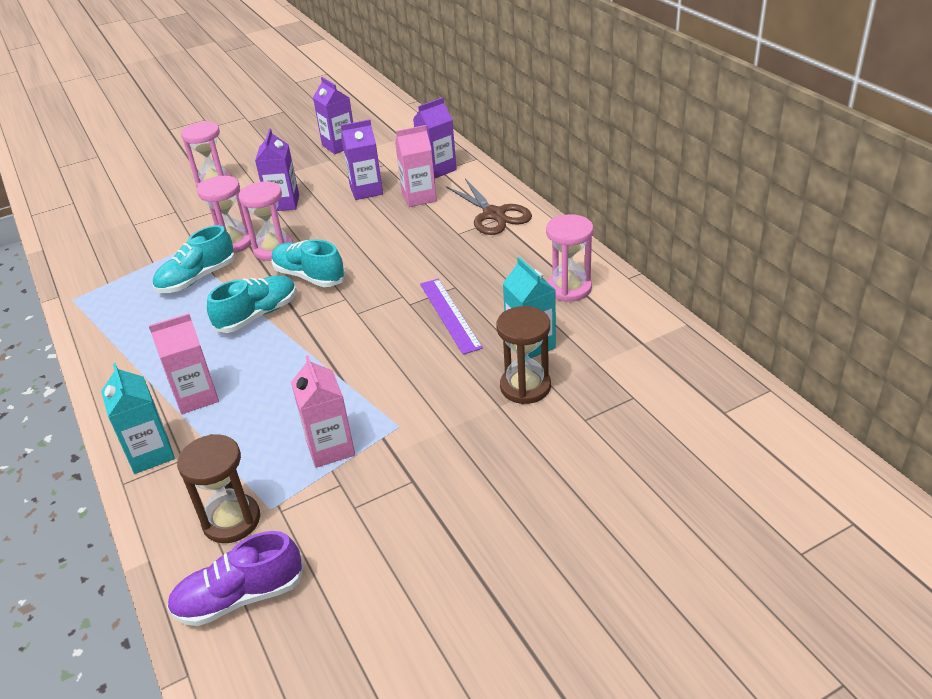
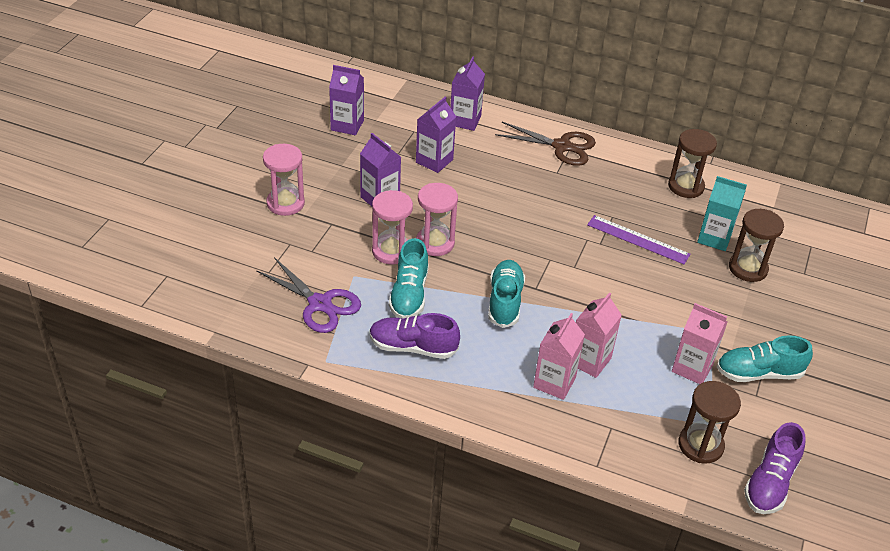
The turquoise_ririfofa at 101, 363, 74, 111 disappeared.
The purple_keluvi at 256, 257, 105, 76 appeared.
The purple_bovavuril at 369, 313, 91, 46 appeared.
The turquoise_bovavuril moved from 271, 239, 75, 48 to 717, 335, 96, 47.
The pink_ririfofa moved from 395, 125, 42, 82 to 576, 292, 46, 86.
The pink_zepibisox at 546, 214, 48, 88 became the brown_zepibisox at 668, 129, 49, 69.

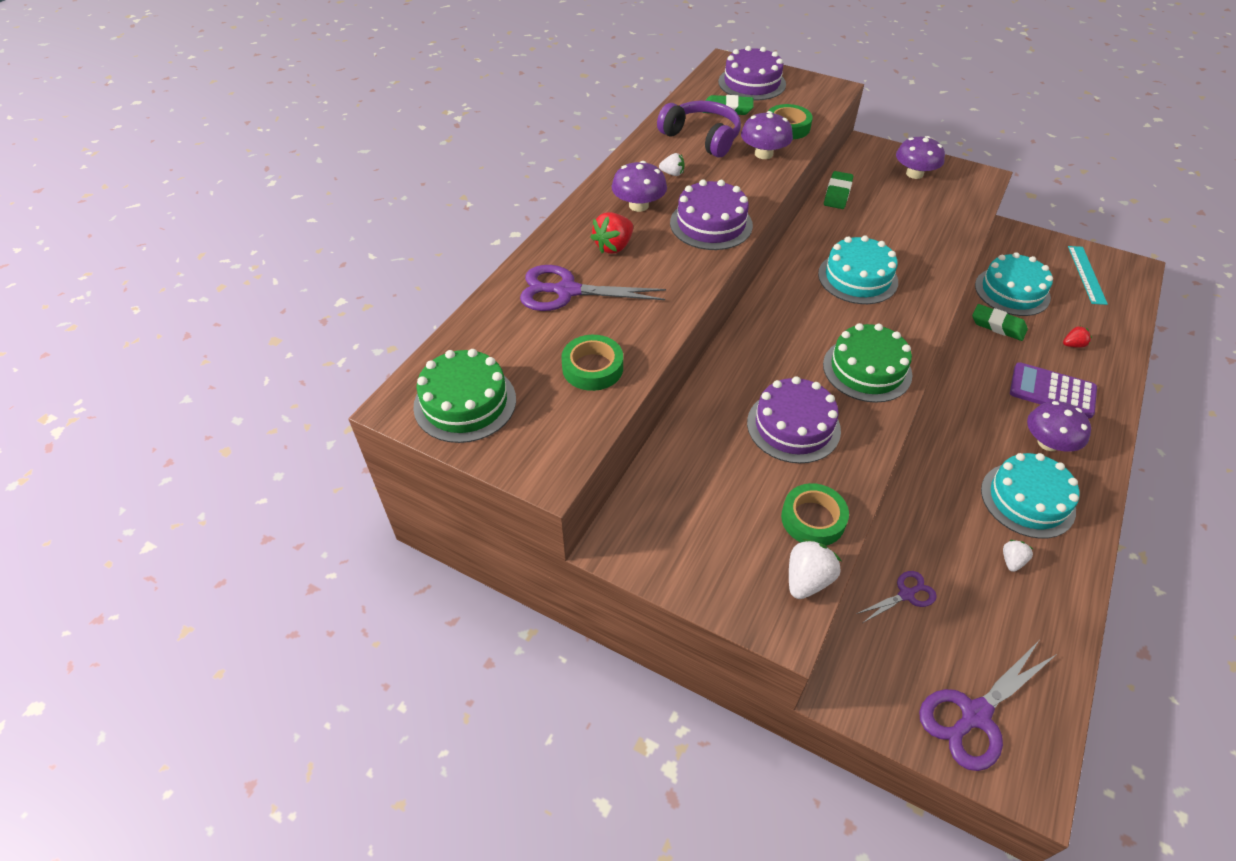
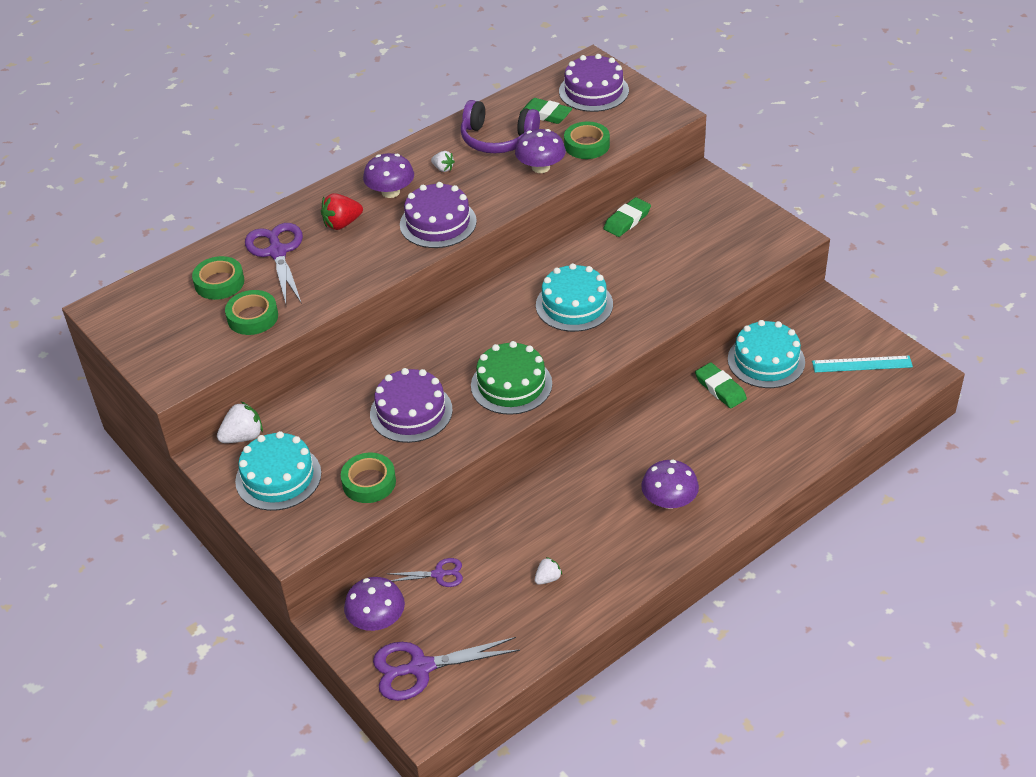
The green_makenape at 413, 349, 103, 94 disappeared.
The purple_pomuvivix at 1010, 362, 87, 56 disappeared.
The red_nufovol at 1063, 326, 29, 22 disappeared.
The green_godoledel at 192, 256, 52, 44 appeared.
The white_nufovol moved from 789, 539, 52, 60 to 217, 402, 46, 41.
The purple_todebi moved from 896, 136, 49, 43 to 344, 577, 61, 54.
The turquoise_makenape moved from 981, 453, 98, 86 to 235, 431, 86, 80.
The purple_keluvi at 520, 265, 146, 46 turned 45 degrees clockwise.
The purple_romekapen at 657, 101, 84, 57 turned 135 degrees clockwise.
The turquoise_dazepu at 1068, 246, 40, 59 turned 60 degrees clockwise.

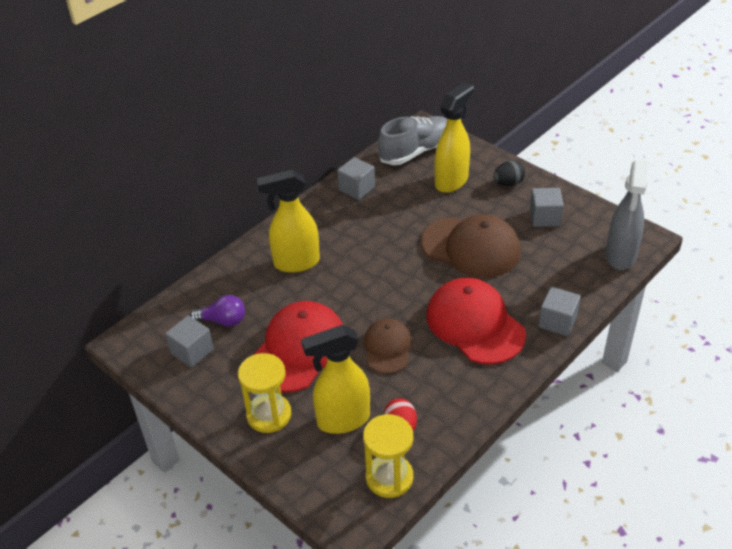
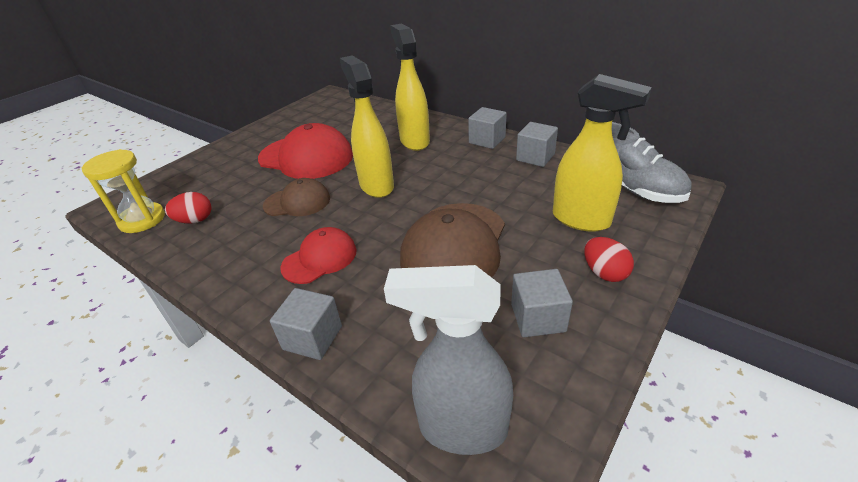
The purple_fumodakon at 190, 295, 55, 32 disappeared.
The yellow_zepibisox at 238, 353, 53, 80 disappeared.
The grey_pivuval moved from 165, 315, 49, 53 to 468, 107, 39, 42.
The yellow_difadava moved from 301, 325, 69, 109 to 340, 55, 54, 143.
The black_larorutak at 493, 161, 32, 25 became the red_larorutak at 584, 237, 50, 45.
The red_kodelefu at 427, 277, 99, 87 changed to 0.59 times the size.

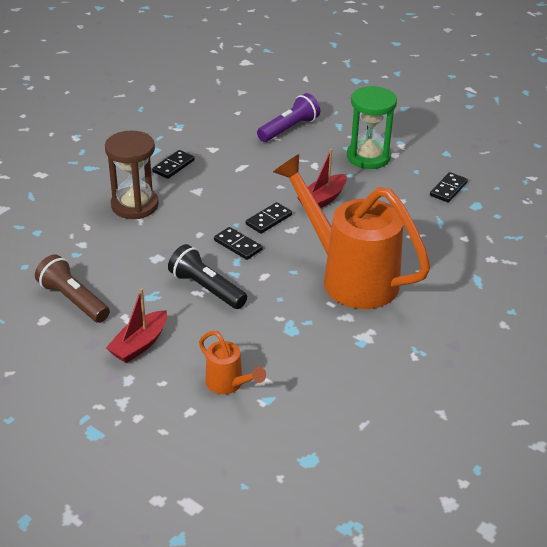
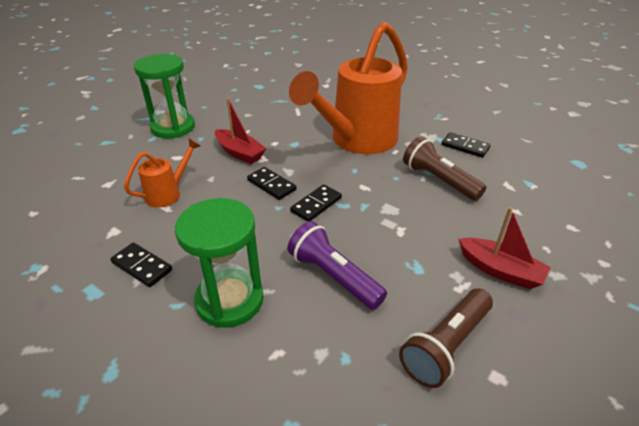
The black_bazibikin at 168, 244, 79, 65 disappeared.
The brown_bazibikin at 403, 136, 83, 65 appeared.
The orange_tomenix moved from 199, 331, 67, 63 to 124, 138, 76, 70.
The purple_bazibikin moved from 257, 93, 63, 49 to 288, 221, 99, 89.
The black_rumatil moved from 430, 172, 38, 30 to 442, 132, 49, 26.
The brown_zepibisox at 105, 131, 54, 88 became the green_zepibisox at 175, 198, 89, 130.

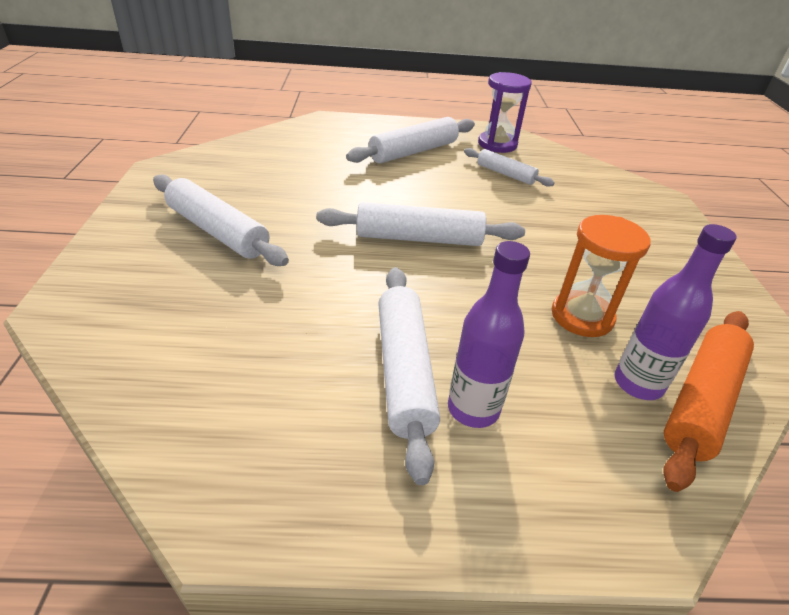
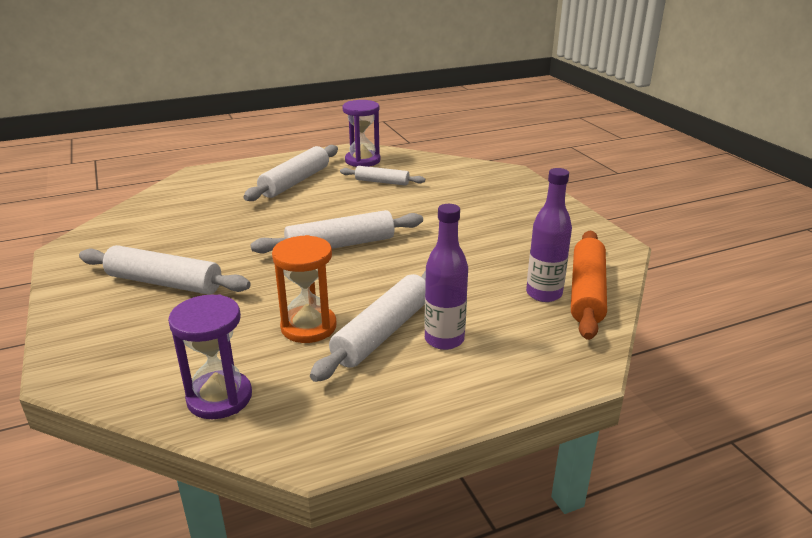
The purple_zepibisox at 168, 294, 84, 125 appeared.
The orange_zepibisox moved from 552, 215, 99, 122 to 272, 235, 65, 108.
The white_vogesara at 378, 267, 62, 218 turned 60 degrees clockwise.

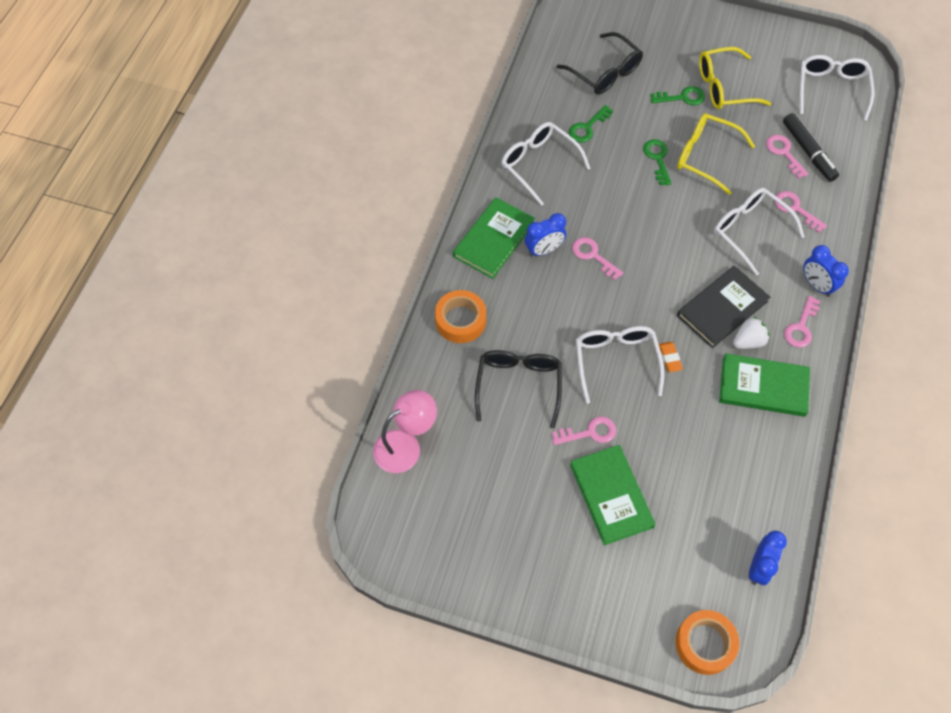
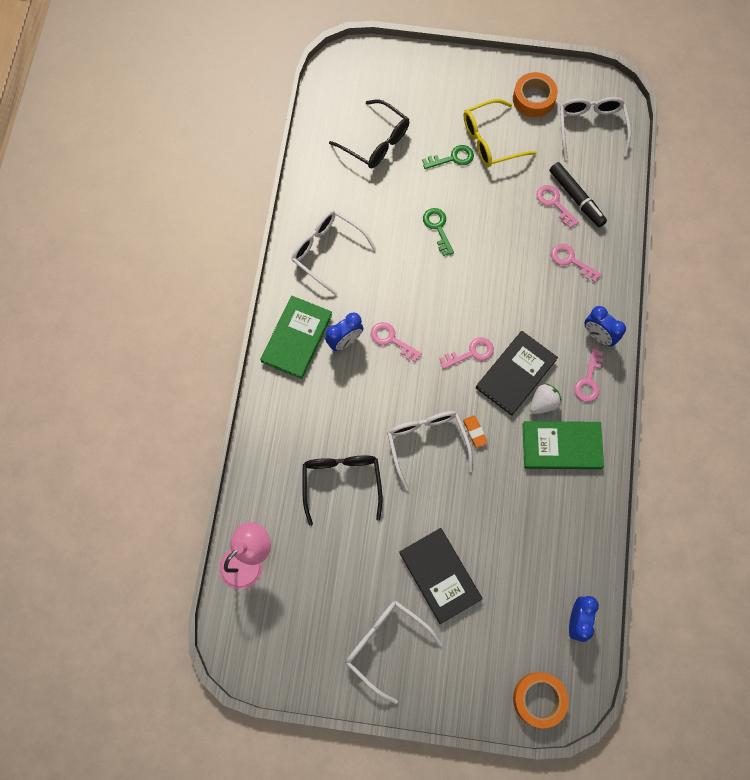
The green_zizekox at 569, 105, 44, 38 disappeared.
The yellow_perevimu at 677, 113, 78, 82 disappeared.
The orange_godoledel moved from 435, 290, 51, 53 to 513, 72, 45, 46.
The pink_zizekox moved from 552, 417, 64, 28 to 440, 337, 54, 32.
The white_perevimu moved from 714, 188, 91, 88 to 346, 601, 96, 103.
The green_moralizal at 570, 445, 86, 100 became the black_moralizal at 399, 528, 84, 96.

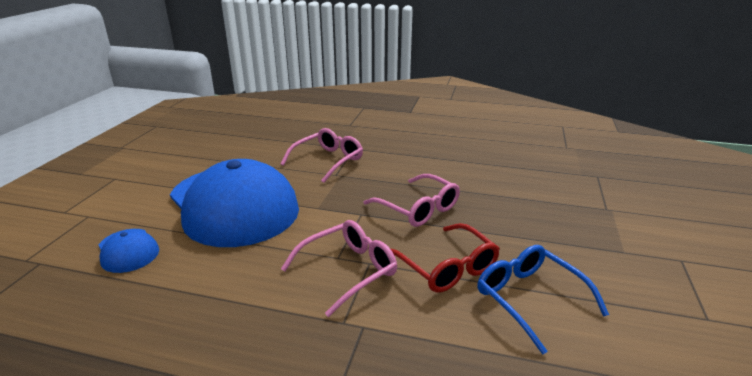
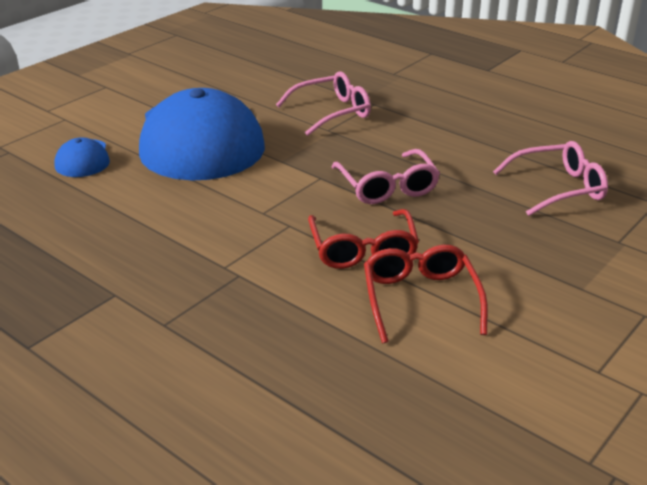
The pink_perevimu moved from 281, 220, 116, 97 to 493, 141, 115, 75.
The blue_perevimu at 477, 245, 132, 109 became the red_perevimu at 364, 245, 124, 98.

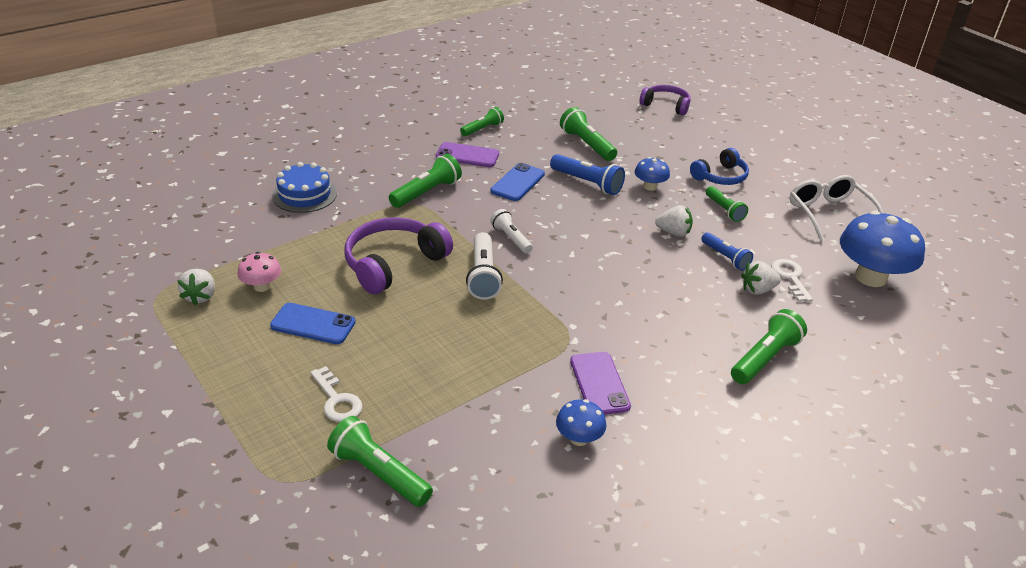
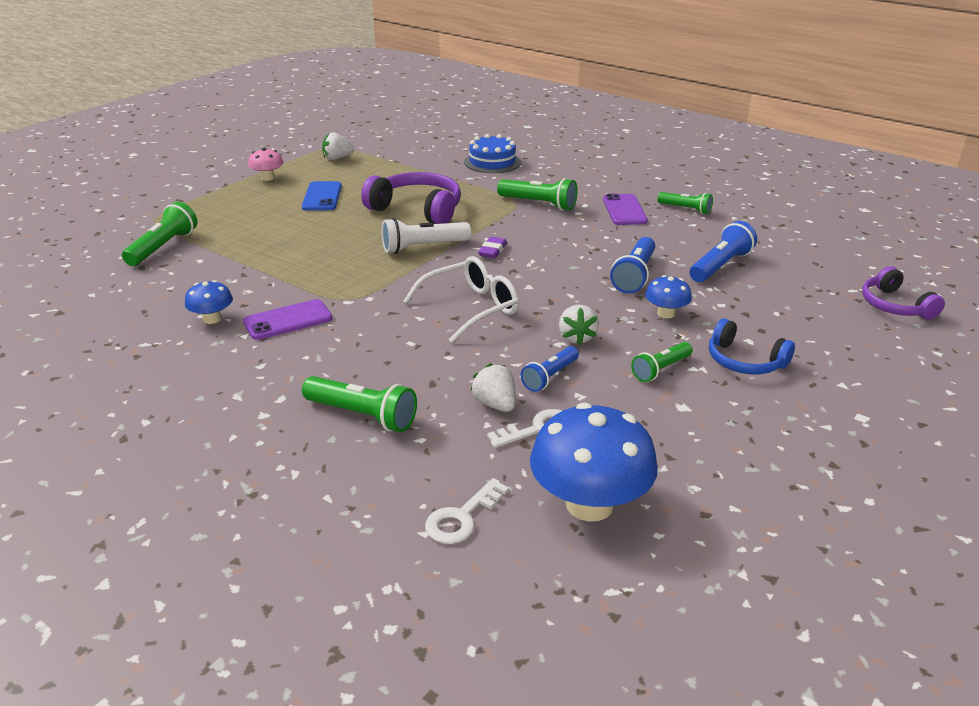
The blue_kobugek at 491, 163, 54, 38 disappeared.
The pink_todebi moved from 238, 252, 43, 40 to 248, 148, 36, 33.
The white_zizekox moved from 310, 366, 53, 56 to 425, 478, 84, 66.
The white_perevimu moved from 790, 175, 93, 66 to 403, 256, 116, 87.
The white_bazibikin at 490, 209, 43, 45 was replaced by the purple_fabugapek at 478, 236, 29, 22.
The green_bazibikin at 560, 107, 57, 54 became the blue_bazibikin at 690, 221, 67, 61.
The purple_romekapen at 640, 85, 51, 30 turned 150 degrees clockwise.

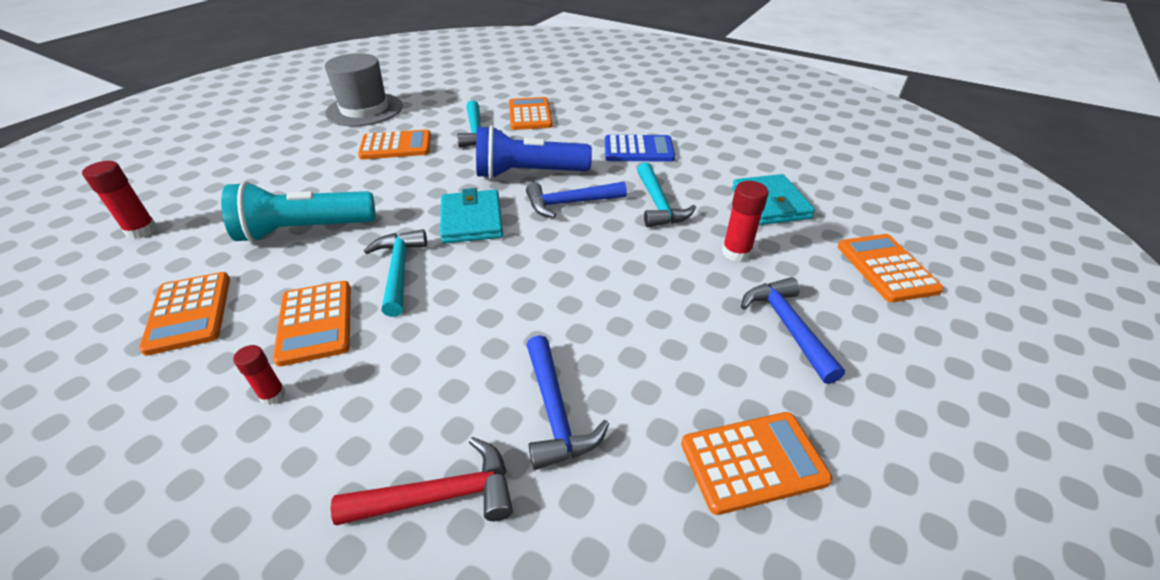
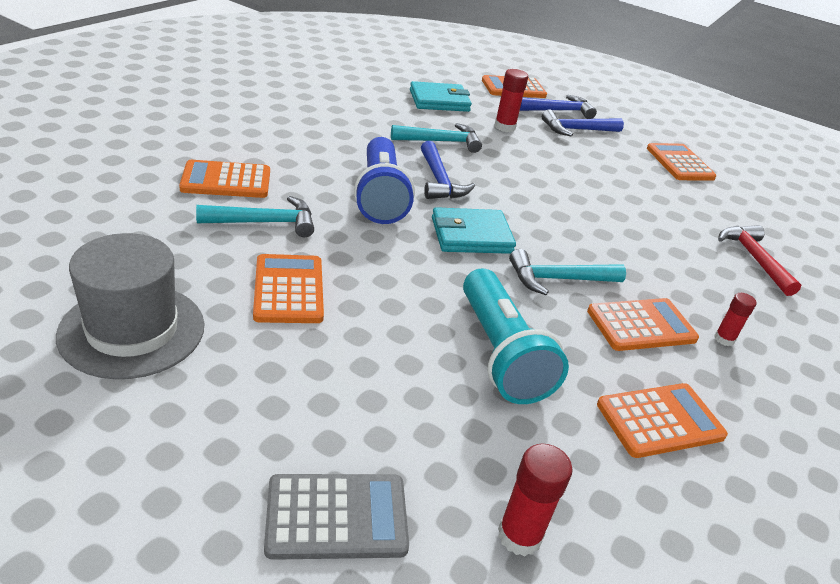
The blue_pomuvivix at 605, 135, 70, 27 disappeared.
The grey_pomuvivix at 264, 474, 145, 86 appeared.
The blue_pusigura moved from 527, 335, 82, 135 to 520, 95, 77, 24.

